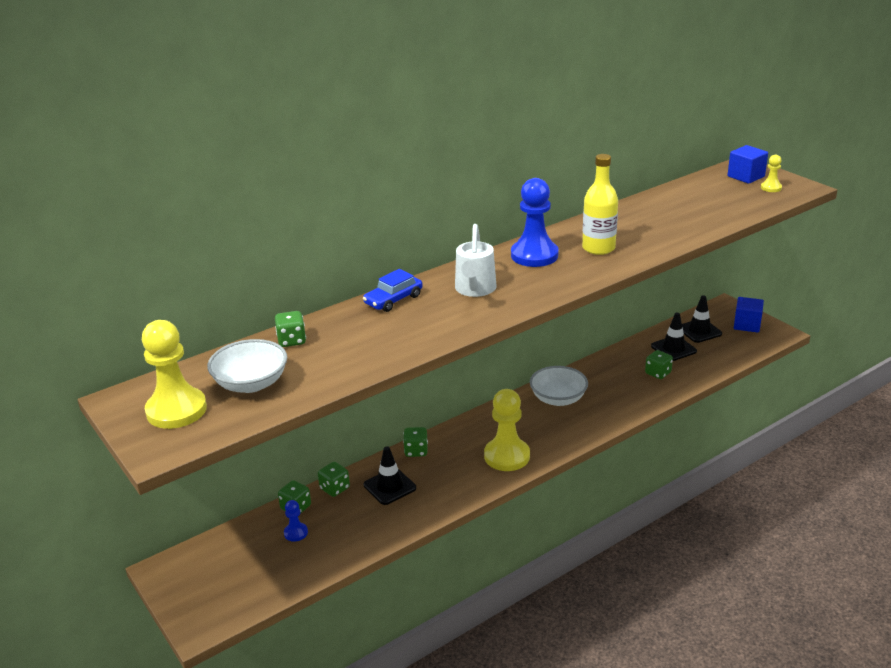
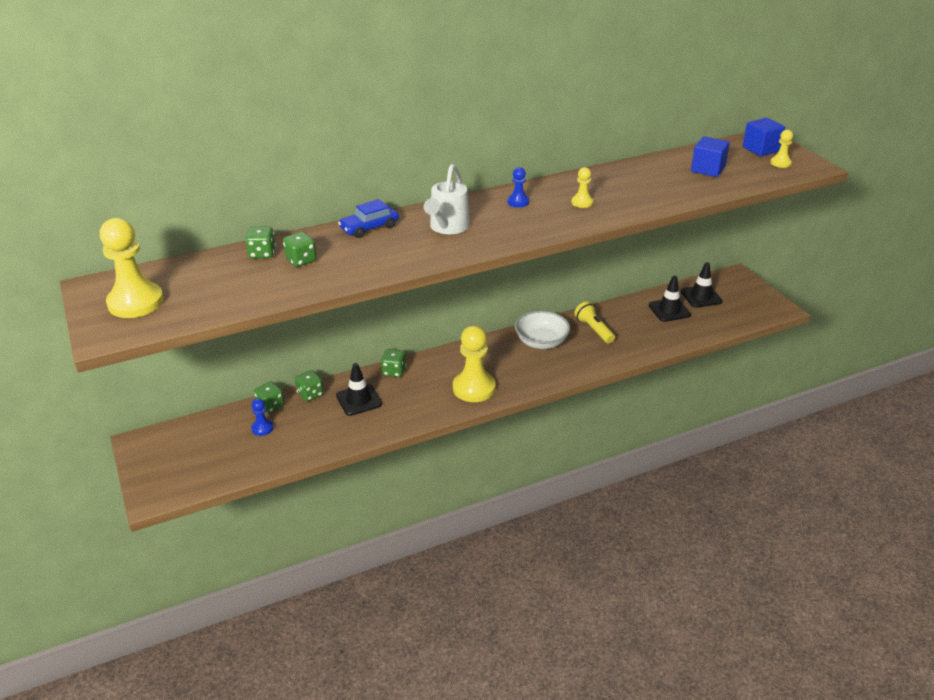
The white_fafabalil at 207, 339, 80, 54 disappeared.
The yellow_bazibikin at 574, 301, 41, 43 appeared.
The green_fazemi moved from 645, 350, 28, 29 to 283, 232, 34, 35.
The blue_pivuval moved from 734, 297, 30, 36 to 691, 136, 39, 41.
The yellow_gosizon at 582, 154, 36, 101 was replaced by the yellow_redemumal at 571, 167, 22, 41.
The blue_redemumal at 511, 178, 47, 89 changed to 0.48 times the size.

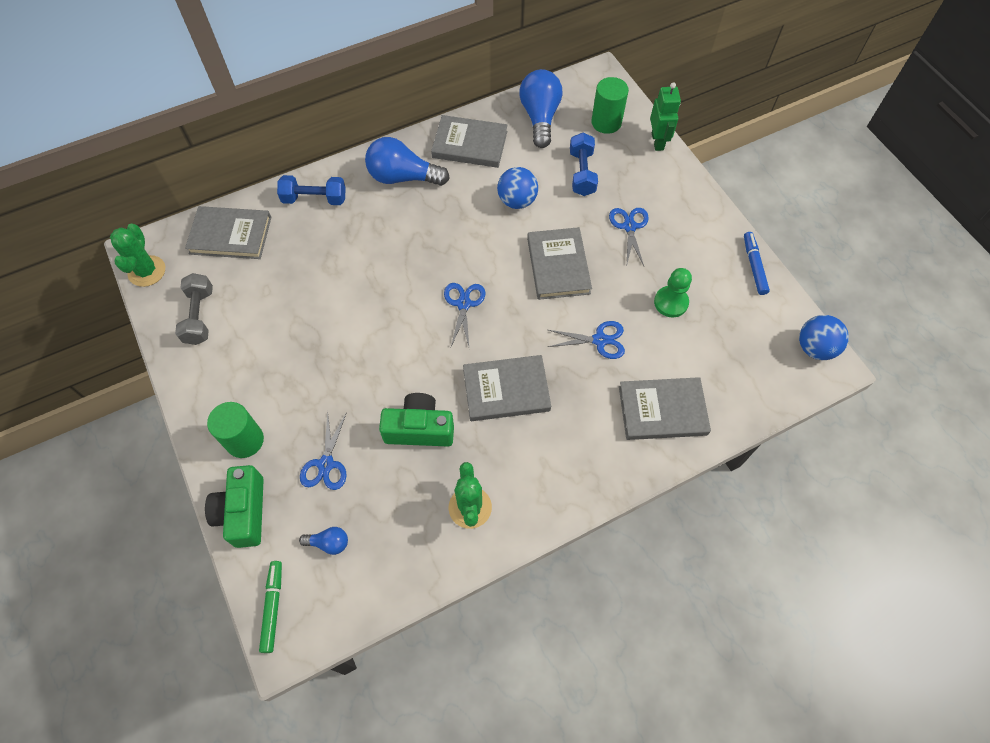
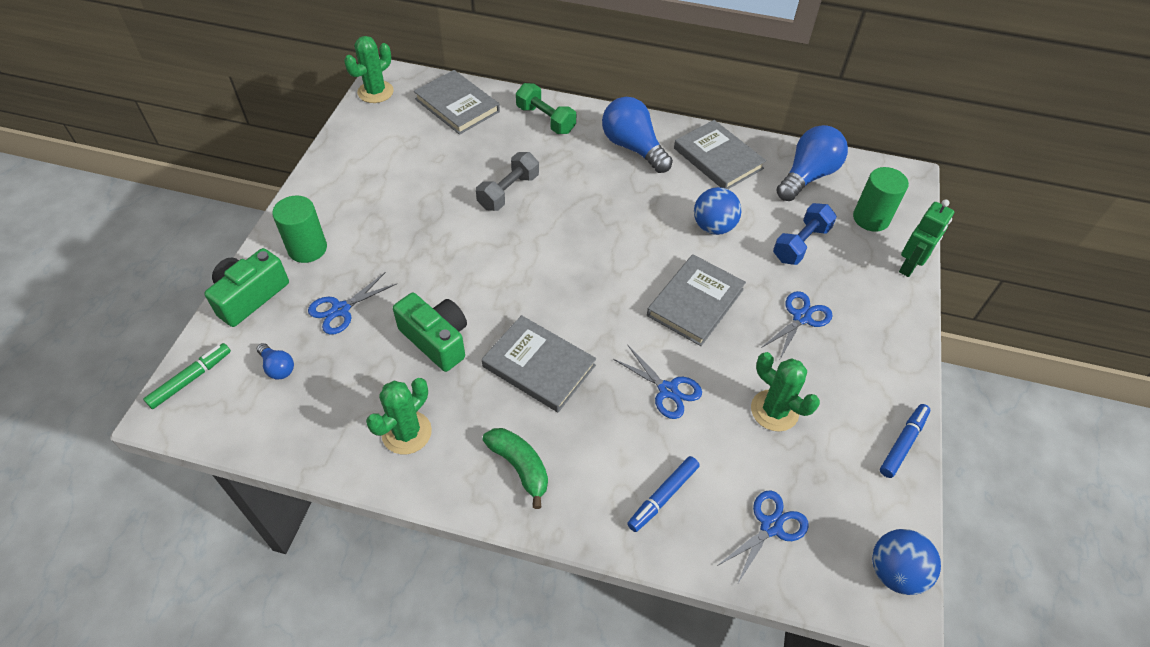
The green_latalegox at 483, 428, 65, 81 appeared.
The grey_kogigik moved from 175, 273, 38, 72 to 476, 152, 63, 59.
The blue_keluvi moved from 444, 283, 42, 64 to 717, 490, 92, 93.
The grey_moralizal at 619, 377, 92, 63 was replaced by the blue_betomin at 627, 456, 73, 76.
The green_redemumal at 654, 268, 38, 49 was replaced by the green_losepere at 751, 352, 69, 80.
The blue_kogigik at 277, 175, 68, 30 became the green_kogigik at 516, 83, 60, 51.

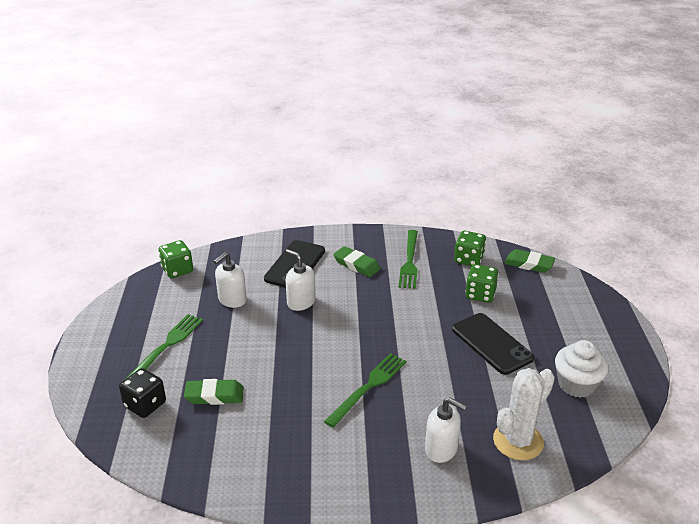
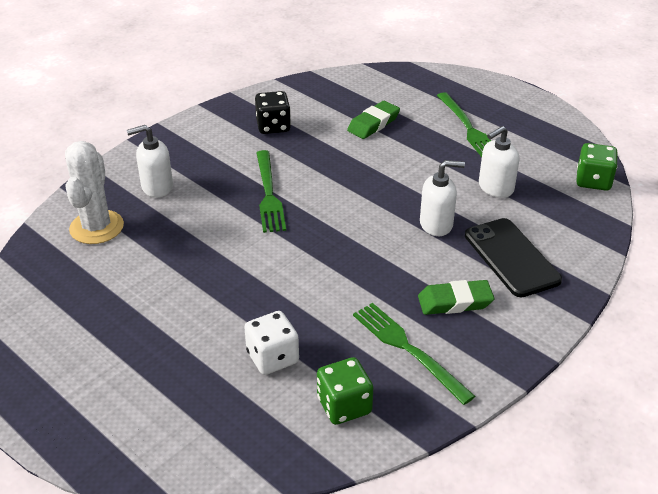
The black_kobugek at 452, 313, 82, 62 disappeared.
The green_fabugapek at 505, 249, 50, 24 disappeared.
The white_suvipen at 555, 340, 53, 58 disappeared.
The black_fazemi moved from 119, 368, 47, 50 to 255, 91, 36, 43.
The green_fazemi at 465, 264, 33, 39 became the white_fazemi at 244, 311, 55, 64.
The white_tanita at 214, 252, 33, 56 turned 120 degrees counterclockwise.

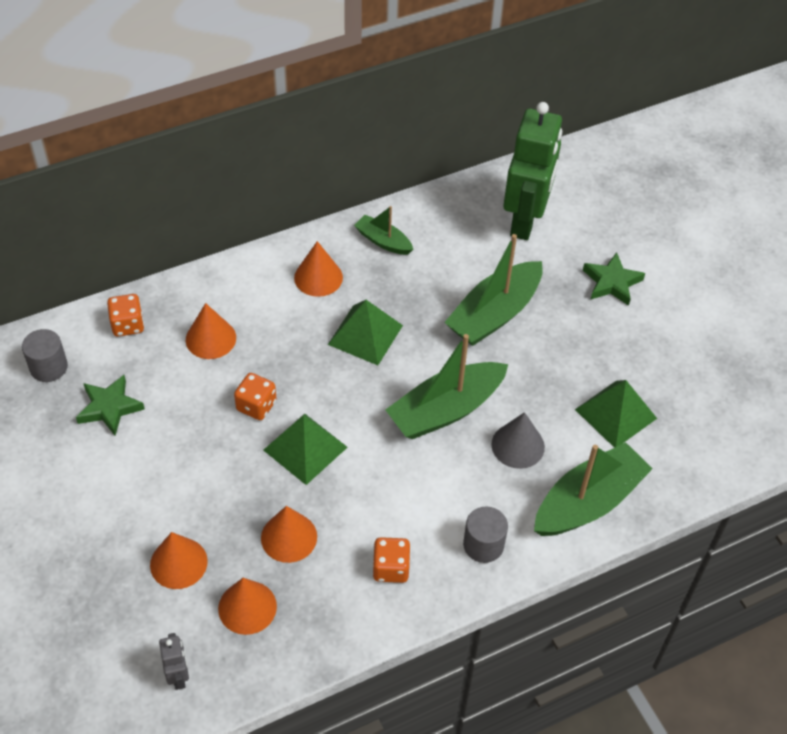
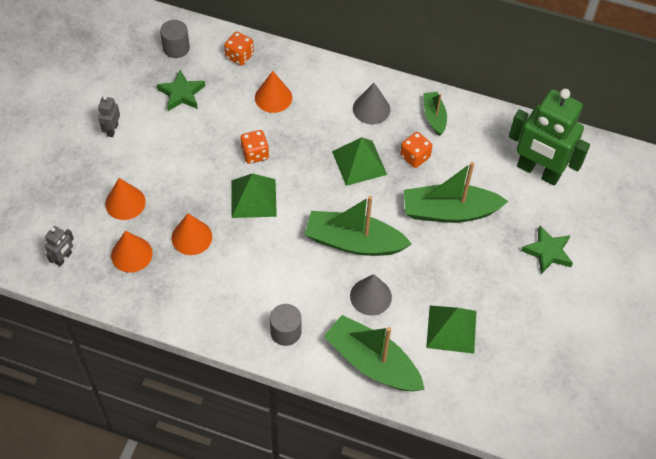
The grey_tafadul at 98, 96, 22, 41 appeared.
The orange_fazemi moved from 373, 537, 37, 46 to 400, 132, 32, 36.
The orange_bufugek at 294, 241, 49, 56 became the grey_bufugek at 353, 83, 37, 41.
The green_tafadul at 504, 102, 58, 138 turned 60 degrees clockwise.
The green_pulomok at 534, 442, 119, 94 turned 150 degrees counterclockwise.

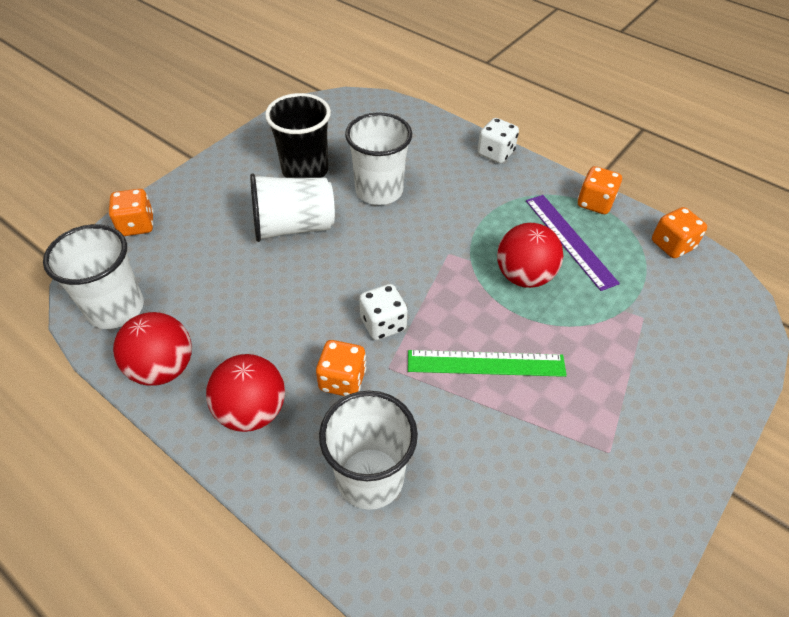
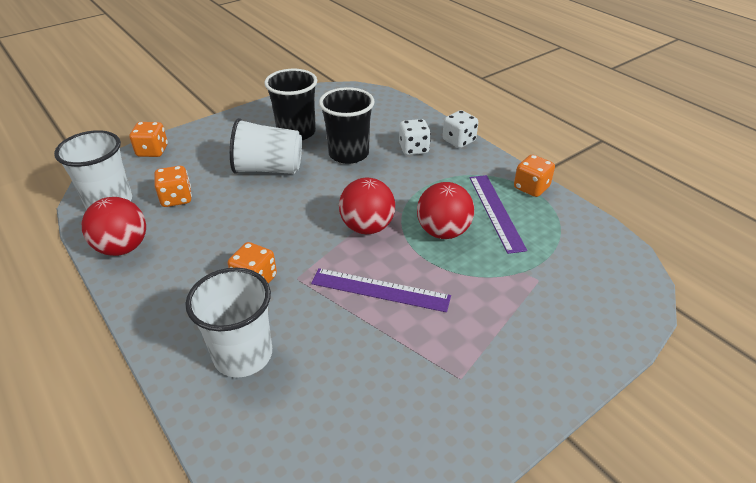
The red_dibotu moved from 206, 354, 79, 78 to 339, 178, 56, 56.
The white_fazemi moved from 359, 284, 49, 56 to 399, 119, 32, 36.
The orange_fazemi moved from 652, 207, 55, 51 to 154, 166, 38, 41.
The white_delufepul at 345, 112, 67, 93 became the black_delufepul at 319, 87, 56, 77.
The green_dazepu at 408, 350, 159, 27 became the purple_dazepu at 311, 268, 140, 44.

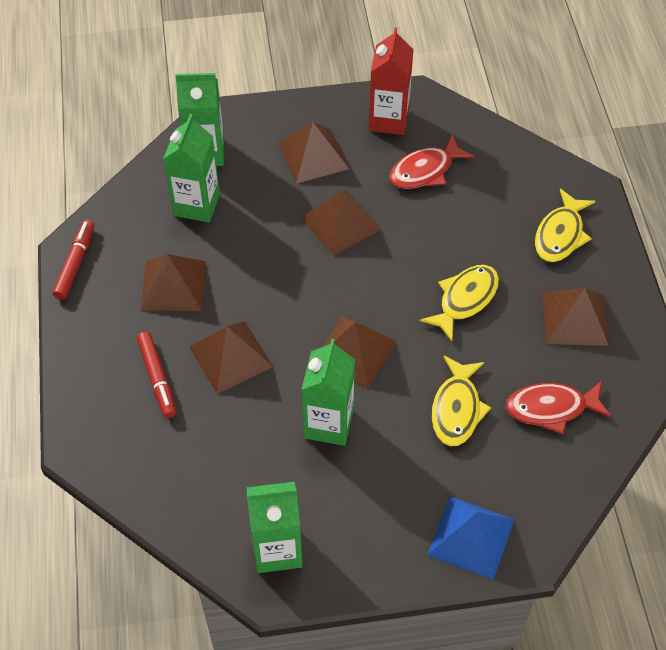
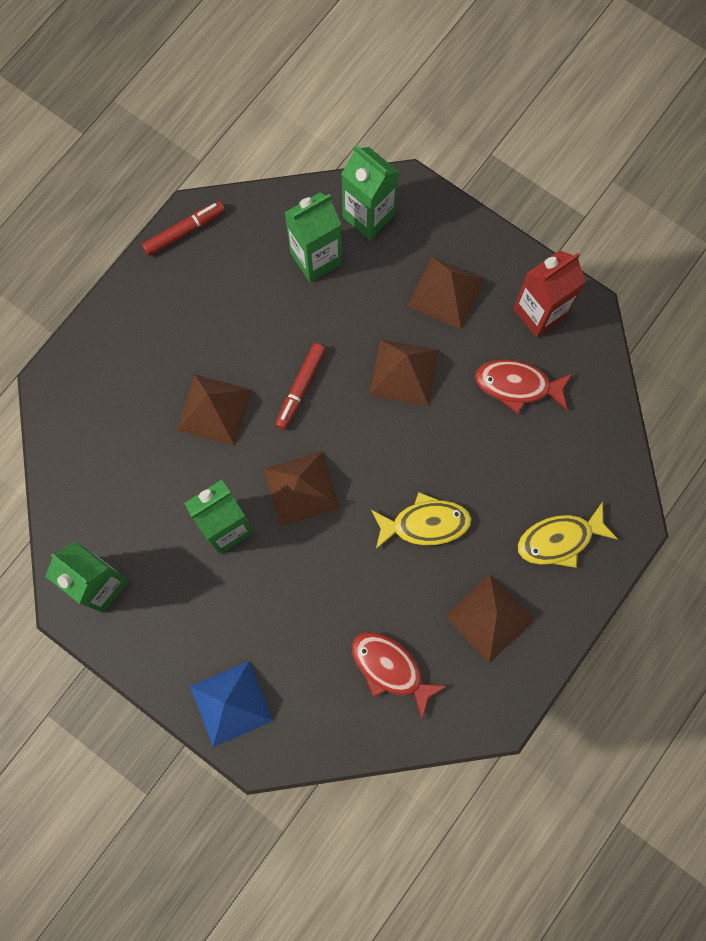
The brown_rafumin at 141, 254, 65, 57 disappeared.
The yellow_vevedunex at 431, 356, 60, 90 disappeared.
The red_betomin moved from 137, 332, 39, 86 to 275, 343, 51, 87.

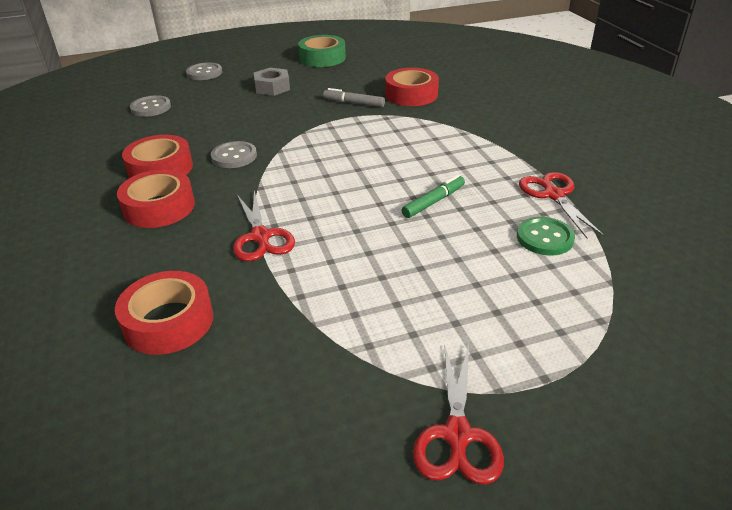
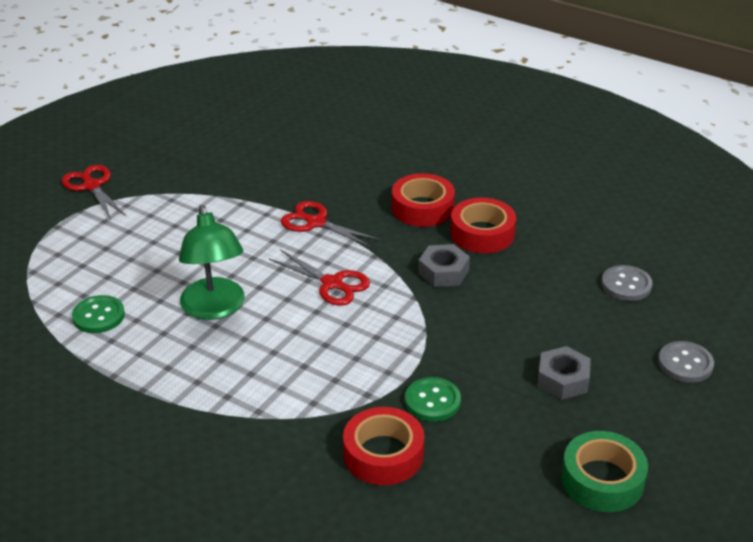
The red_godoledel at 115, 271, 99, 84 disappeared.
The red_keluvi moved from 519, 172, 86, 67 to 269, 249, 101, 57.
The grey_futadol at 211, 141, 46, 27 was replaced by the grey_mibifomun at 418, 244, 52, 43.
The grey_betomin at 323, 88, 62, 19 was replaced by the green_futadol at 405, 377, 56, 44.
The green_betomin at 402, 175, 63, 43 was replaced by the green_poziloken at 179, 205, 66, 115.

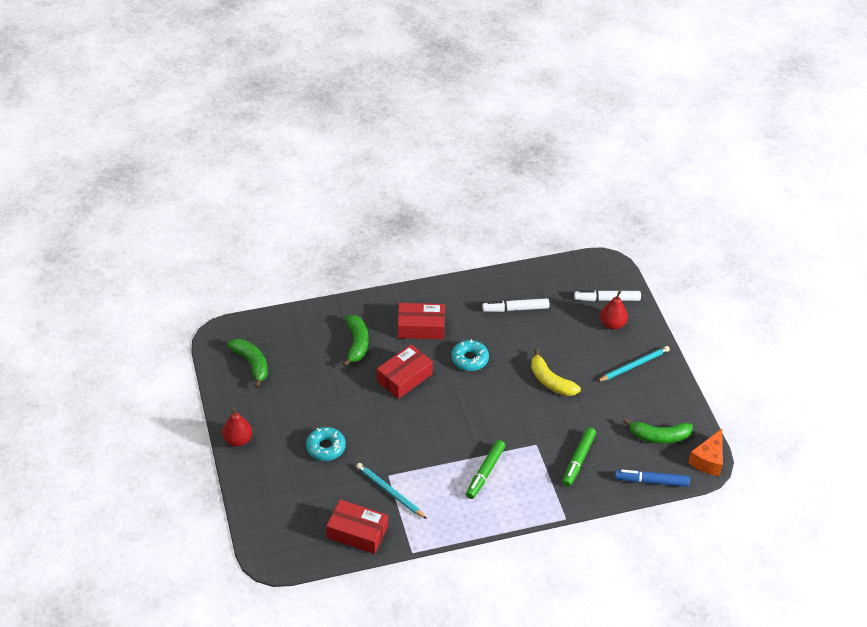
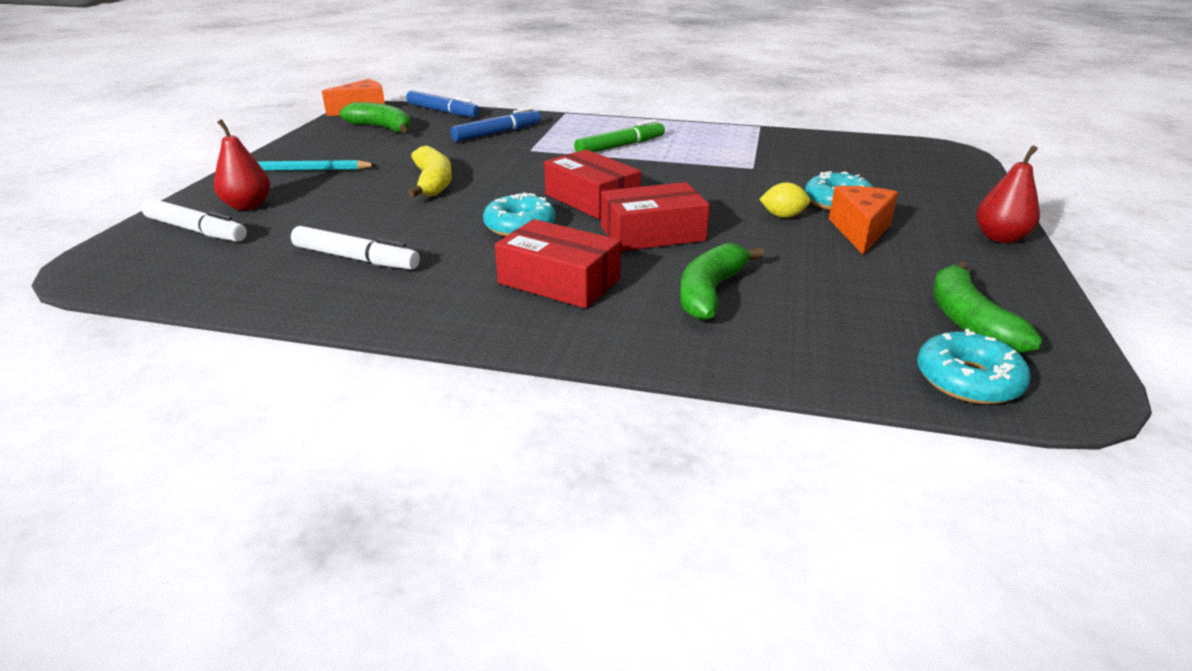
The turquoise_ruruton at 356, 463, 71, 56 disappeared.
The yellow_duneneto at 759, 182, 51, 36 appeared.
The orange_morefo at 829, 186, 69, 69 appeared.
The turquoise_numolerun at 917, 329, 114, 75 appeared.
The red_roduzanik moved from 326, 500, 62, 54 to 544, 149, 97, 70.
The green_betomin at 563, 427, 33, 60 became the blue_betomin at 450, 107, 91, 35.

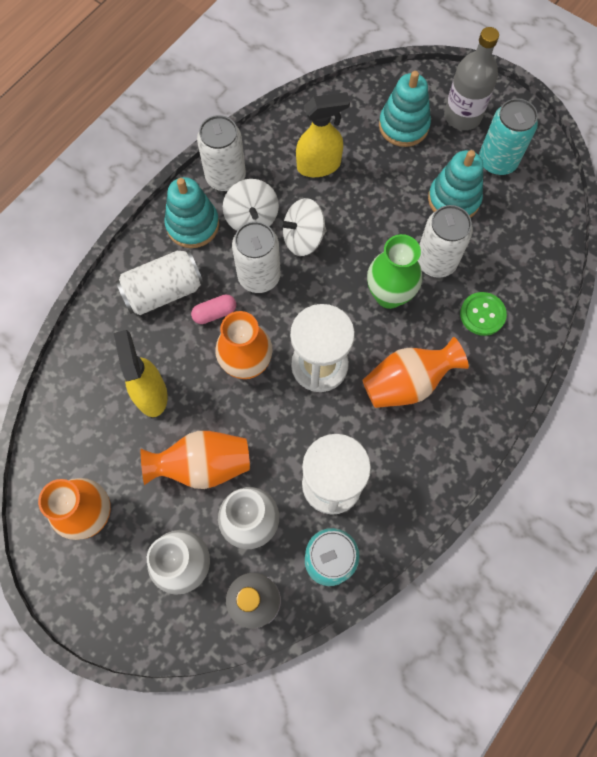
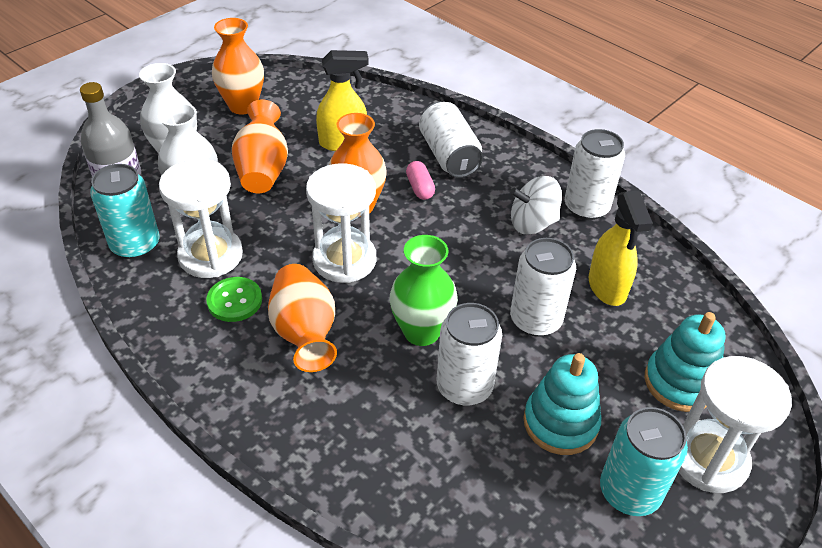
The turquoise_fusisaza at 164, 177, 55, 71 disappeared.
The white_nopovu at 279, 198, 48, 58 disappeared.
The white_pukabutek moved from 232, 221, 48, 72 to 510, 238, 66, 99.
The green_futadol moved from 460, 292, 47, 44 to 206, 277, 56, 45.
The grey_gosizon at 444, 27, 55, 103 was replaced by the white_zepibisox at 679, 356, 113, 137.

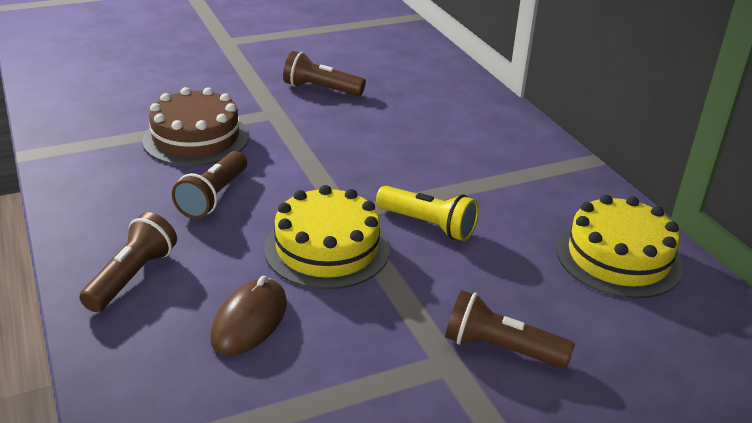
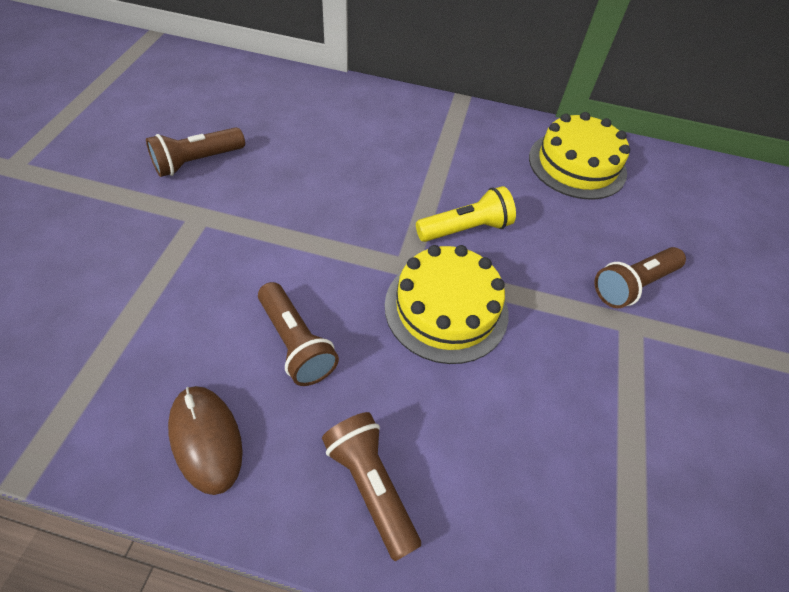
The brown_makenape at 142, 87, 107, 79 disappeared.
The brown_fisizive moved from 210, 276, 77, 80 to 168, 386, 75, 109.

